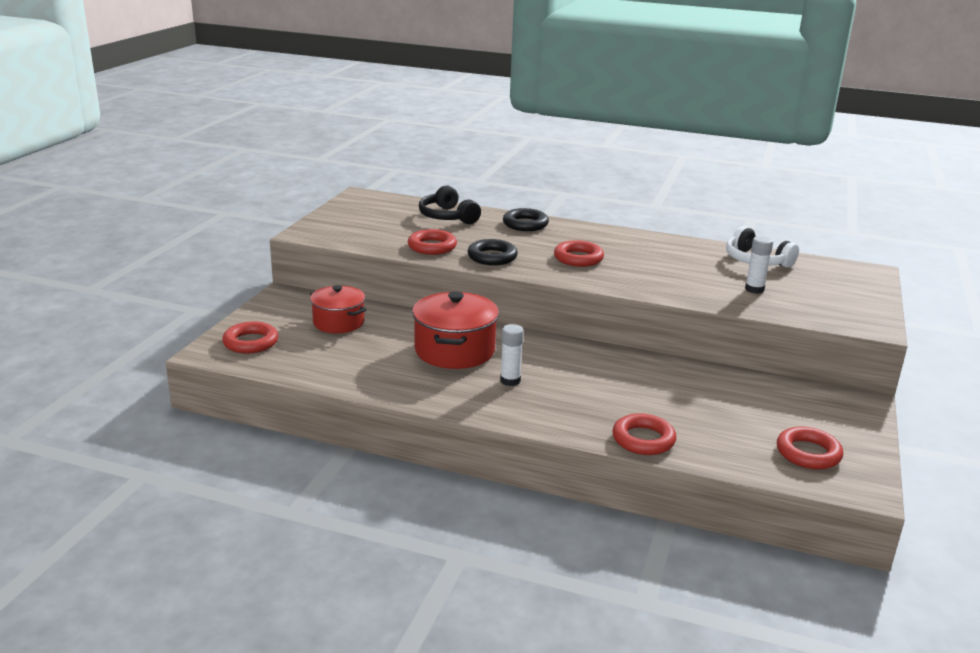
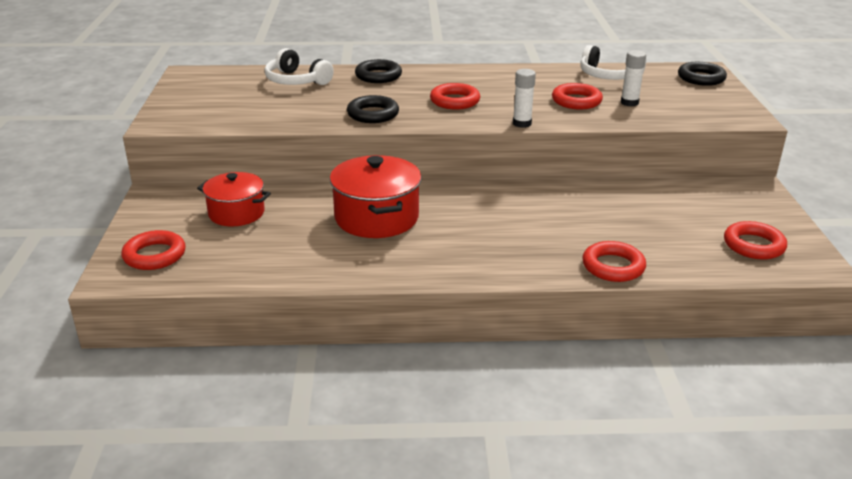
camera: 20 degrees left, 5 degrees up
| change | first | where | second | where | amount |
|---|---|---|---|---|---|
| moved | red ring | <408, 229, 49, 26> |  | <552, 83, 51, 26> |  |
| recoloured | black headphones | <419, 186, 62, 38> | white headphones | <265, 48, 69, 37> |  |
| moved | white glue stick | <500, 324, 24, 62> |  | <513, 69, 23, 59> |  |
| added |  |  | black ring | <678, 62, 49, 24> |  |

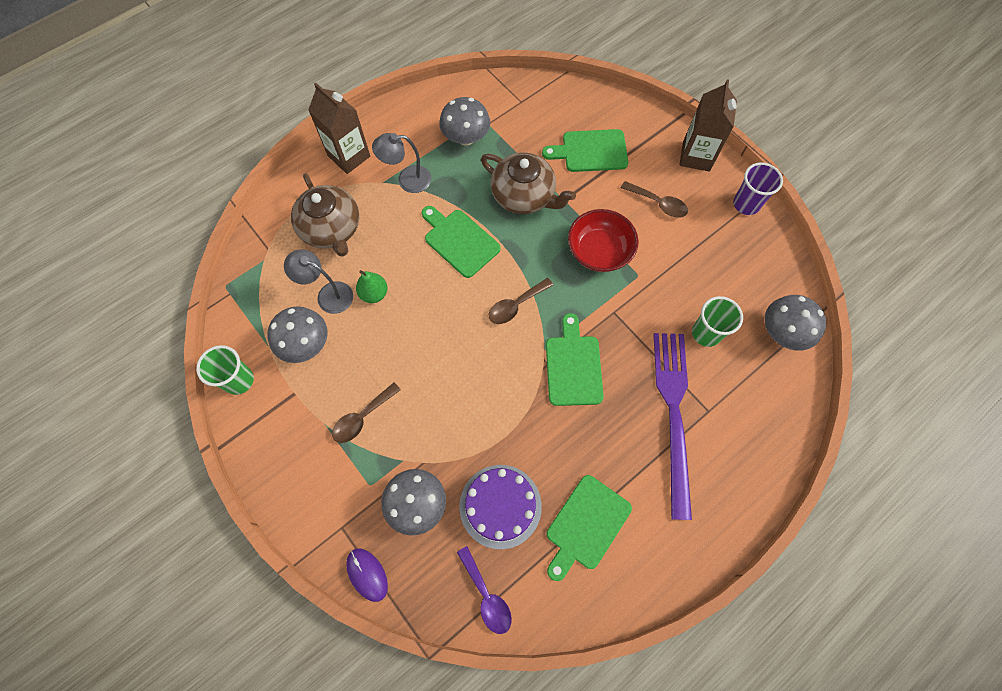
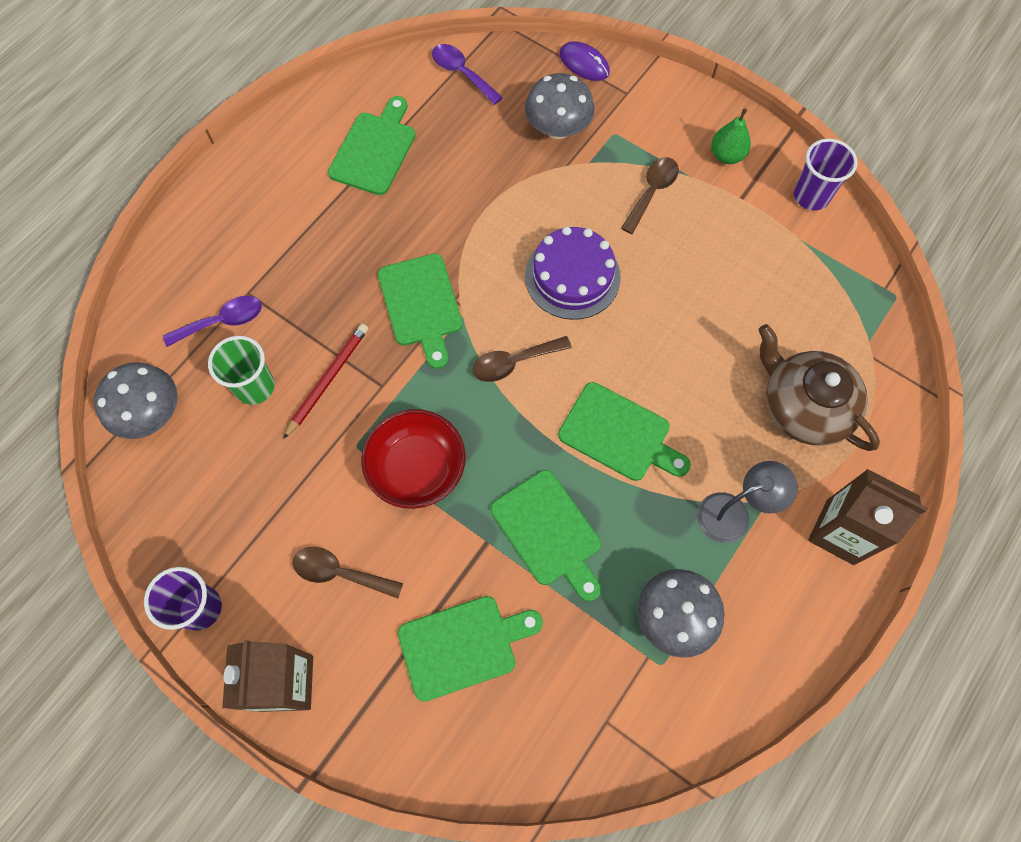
camera: 165 degrees right, 0 degrees up
| change | first | where | second | where | amount |
|---|---|---|---|---|---|
| recoloured | green cup | <196, 345, 58, 50> | purple cup | <794, 139, 64, 71> |  |
| removed | grey mushroom | <267, 306, 60, 57> |  |  |  |
| removed | grey lamp | <284, 249, 69, 65> |  |  |  |
| moved | green pear | <356, 270, 32, 33> |  | <711, 108, 40, 56> |  |
| moved | purple cake | <459, 465, 83, 84> |  | <525, 226, 96, 94> |  |
| replaced | brown teapot | <481, 152, 95, 62> | green cutting board | <491, 470, 110, 131> |  |
| turned | brown spoon | <489, 278, 64, 46> |  | <472, 336, 100, 46> | 150 degrees counterclockwise |
| removed | purple fork | <653, 333, 39, 187> |  |  |  |
| added |  |  | purple spoon | <163, 296, 99, 51> |  |
| added |  |  | red pencil | <283, 324, 85, 115> |  |

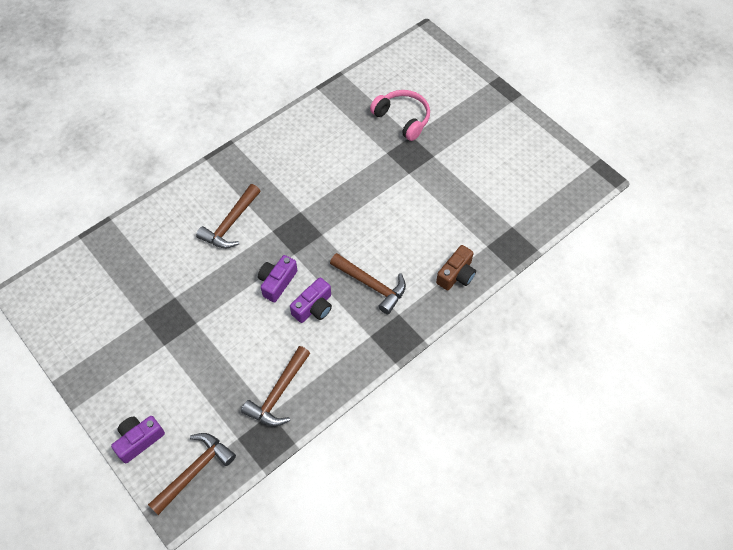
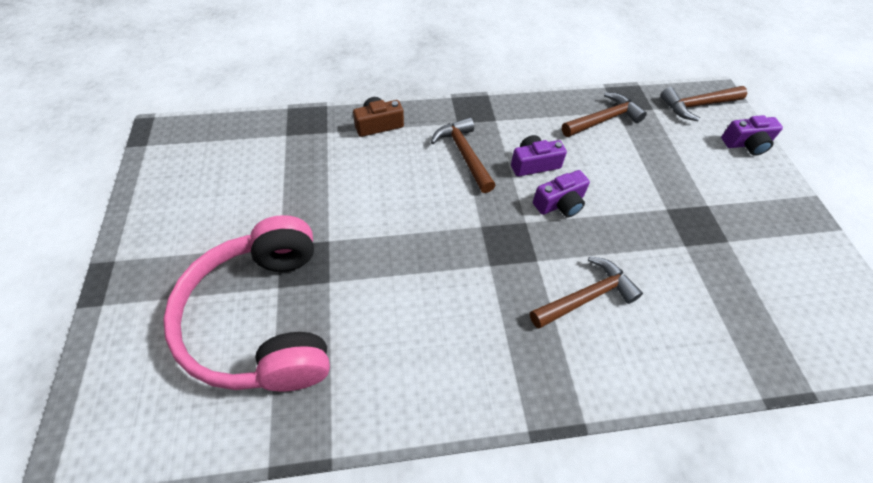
camera: 150 degrees left, 5 degrees down
| change | first | where | second | where | amount |
|---|---|---|---|---|---|
| resized | pink headphones | <370, 90, 60, 51> |  | <163, 215, 167, 176> | x1.83 |

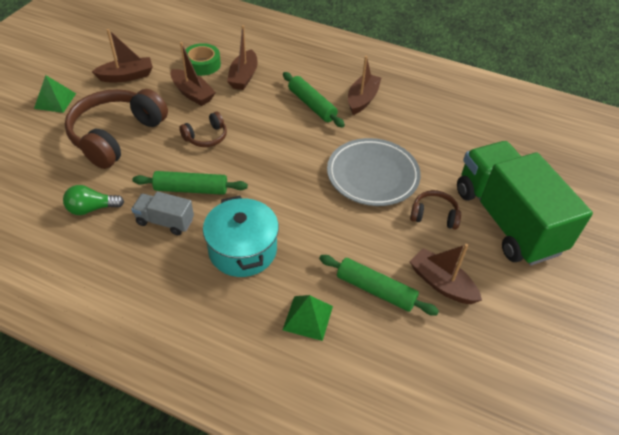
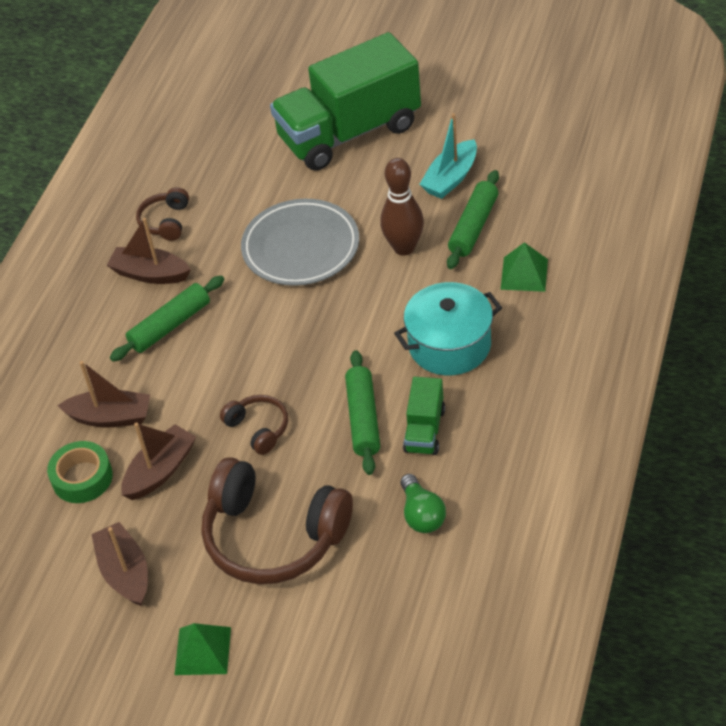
camera: 90 degrees left, 0 degrees up
| change | first | where | second | where | amount |
|---|---|---|---|---|---|
| recoloured | grey truck | <131, 191, 63, 44> | green truck | <403, 377, 42, 78> |  |
| recoloured | brown boat | <409, 244, 73, 60> | turquoise boat | <419, 113, 58, 86> |  |
| moved | brown headphones | <410, 190, 51, 40> |  | <136, 187, 53, 54> |  |
| added |  |  | brown bowling pin | <380, 158, 44, 98> |  |

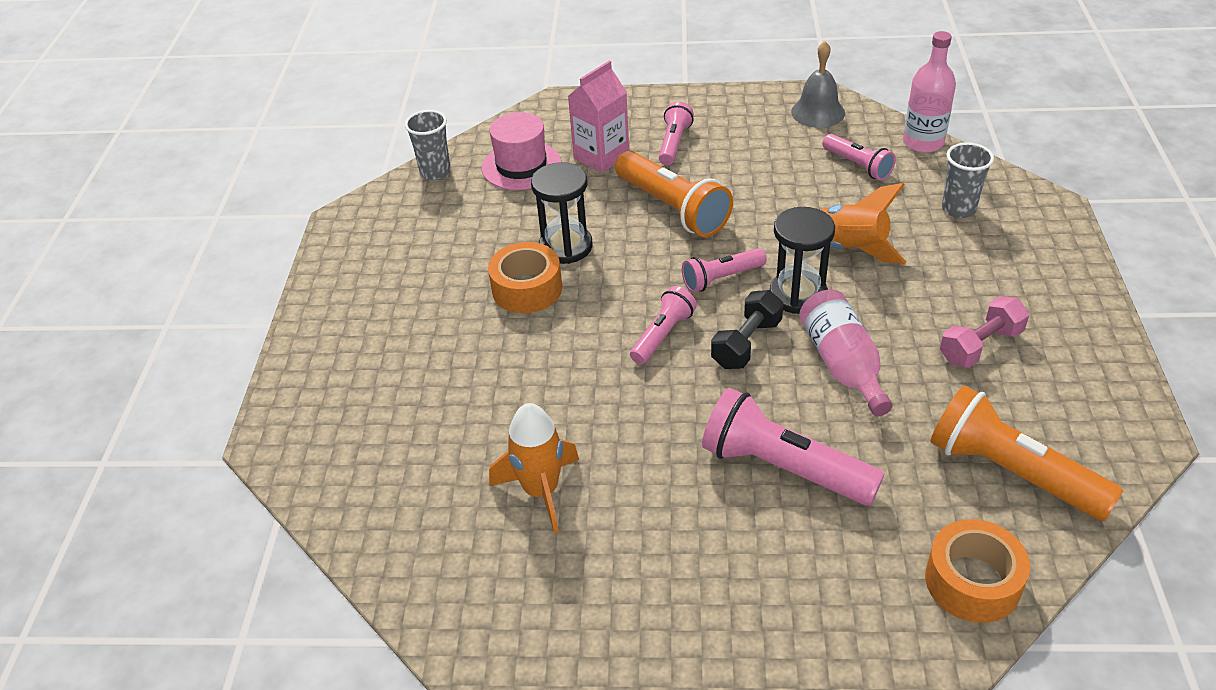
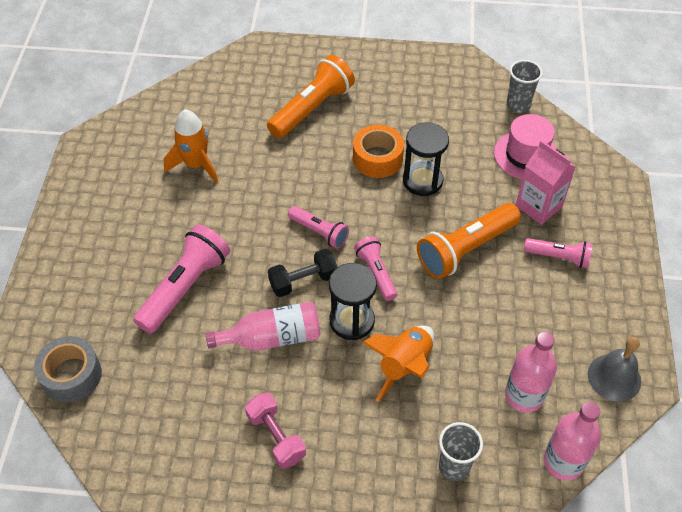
camera: 90 degrees right, 10 degrees up
| change | first | where | second | where | amount |
|---|---|---|---|---|---|
| turned | black dumbbell | <711, 290, 72, 79> |  | <268, 249, 69, 48> | 60 degrees counterclockwise |
| replaced | pink flashlight | <823, 134, 73, 47> | pink bottle | <505, 332, 52, 80> |  |
| recoloured | orange tape | <925, 519, 105, 104> | grey tape | <34, 336, 68, 67> |  |
| moved | orange flashlight | <930, 385, 193, 136> |  | <267, 55, 88, 83> |  |

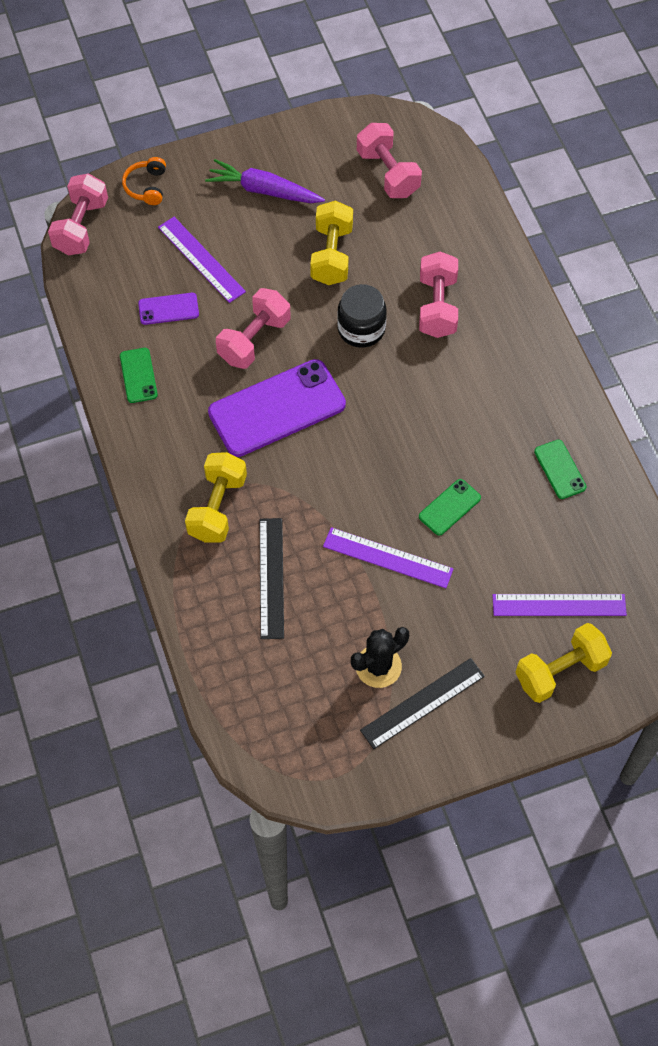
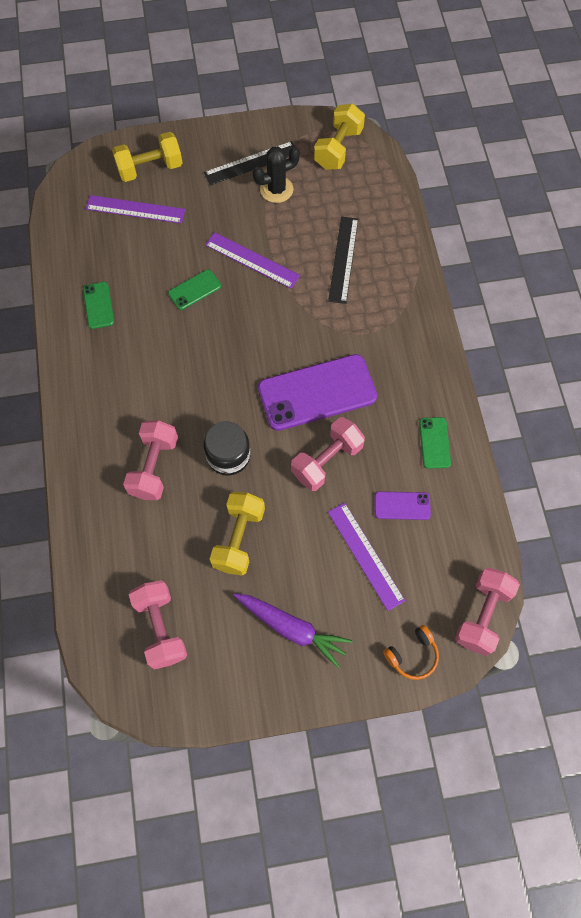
camera: 170 degrees left, 5 degrees up
| change | first | where | second | where | amount |
|---|---|---|---|---|---|
| turned | orange headphones | <122, 157, 44, 48> |  | <383, 625, 56, 55> | 45 degrees clockwise |
| moved | yellow dumbbell | <185, 452, 62, 91> |  | <314, 104, 51, 66> |  |

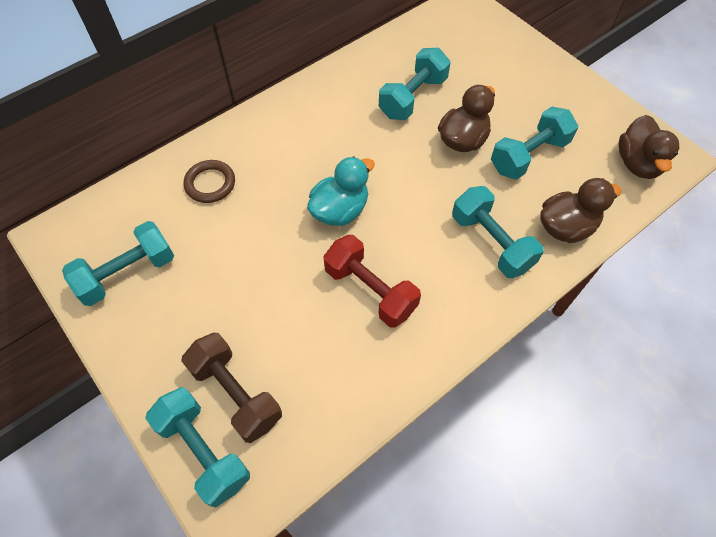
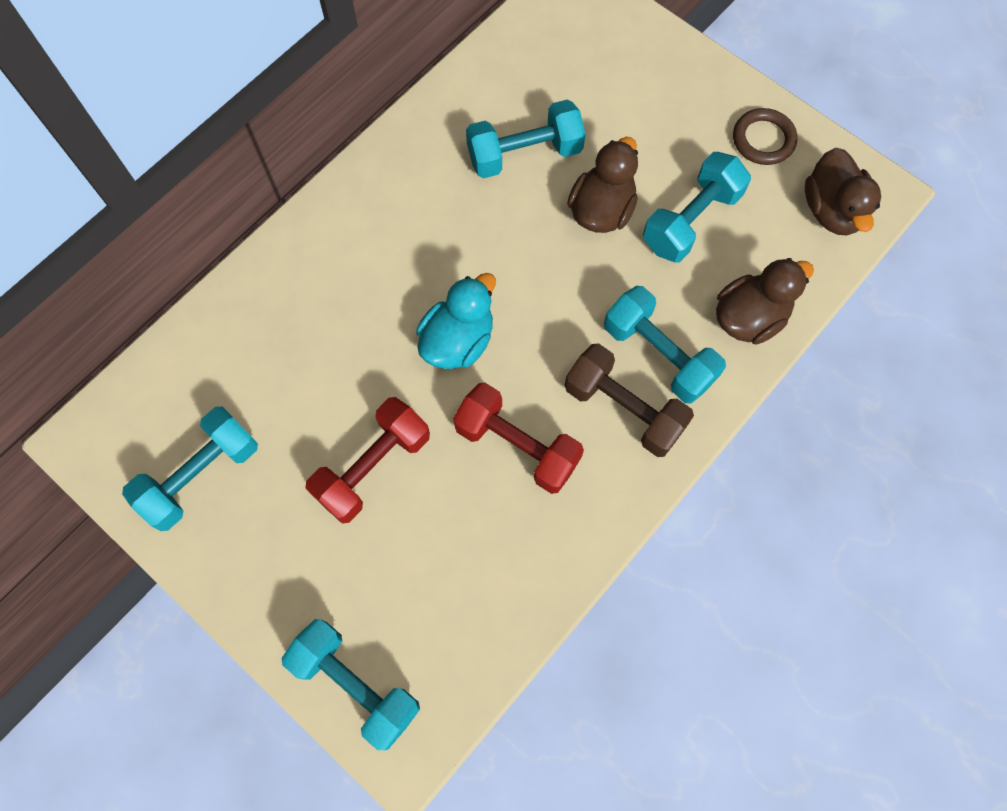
camera: 10 degrees left, 10 degrees up
| change | first | where | second | where | amount |
|---|---|---|---|---|---|
| moved | brown dumbbell | <181, 333, 101, 110> |  | <565, 343, 129, 114> |  |
| moved | brown ring | <184, 160, 51, 43> |  | <733, 108, 64, 57> |  |
| turned | turquoise dumbbell | <379, 48, 72, 72> |  | <466, 99, 120, 80> | 45 degrees clockwise |
| added |  |  | red dumbbell | <305, 397, 125, 127> |  |

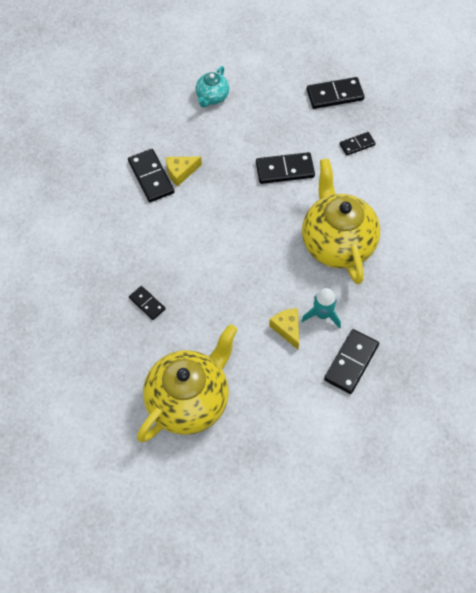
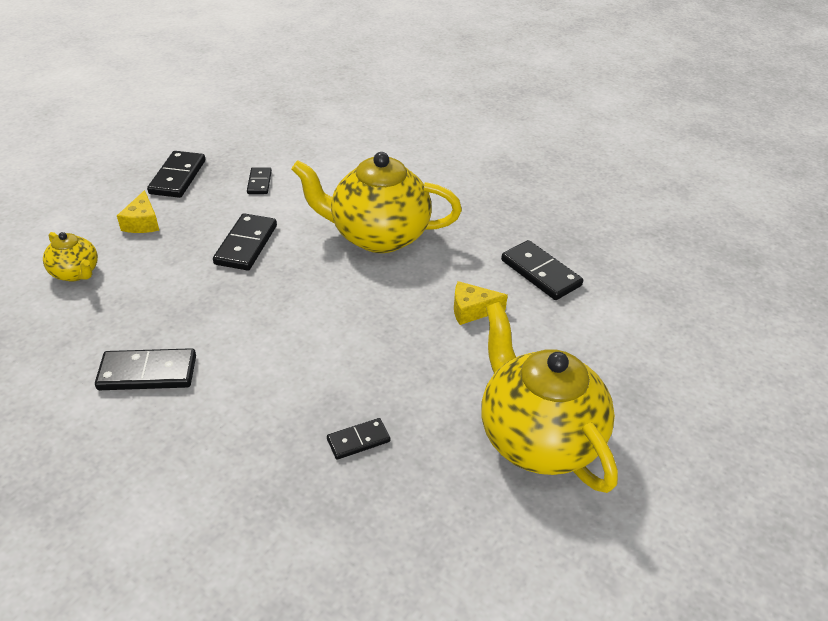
camera: 70 degrees left, 20 degrees down
| change | first | where | second | where | amount |
|---|---|---|---|---|---|
| moved | yellow cheese | <166, 156, 36, 31> |  | <117, 190, 42, 43> |  |
| recoloured | turquoise teapot | <196, 66, 33, 42> | yellow teapot | <43, 232, 55, 50> |  |
| removed | turquoise rocket | <302, 288, 39, 40> |  |  |  |

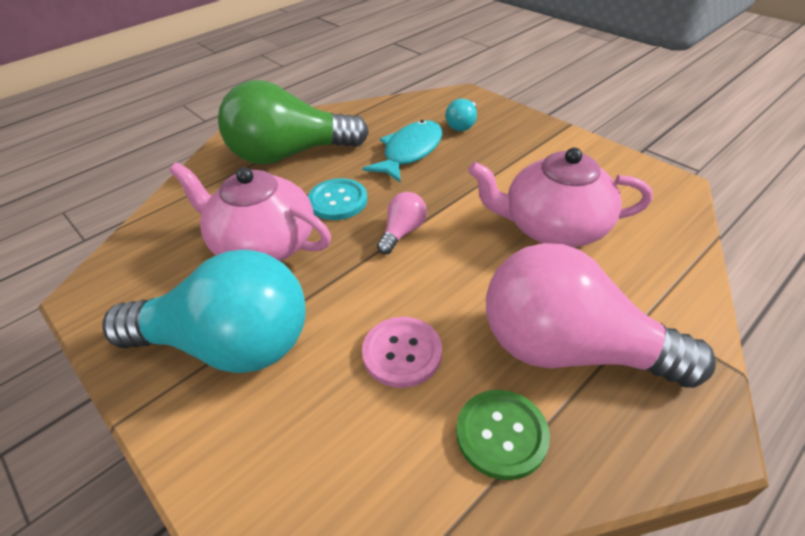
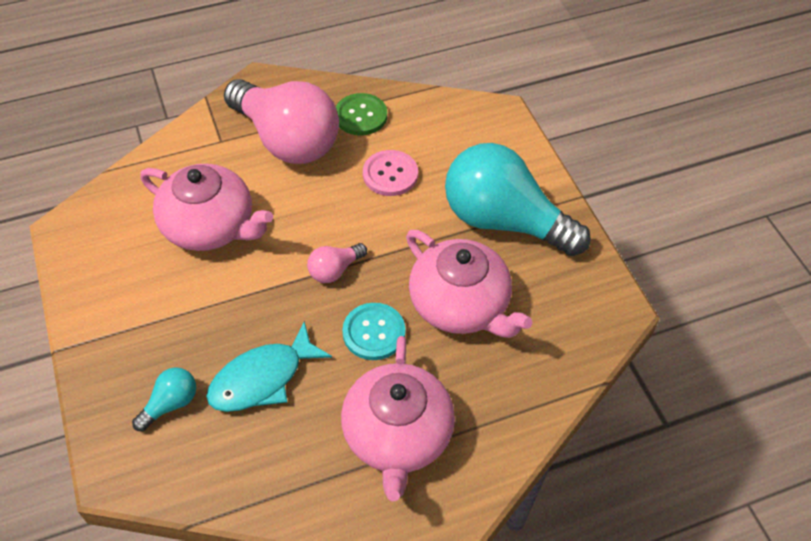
camera: 160 degrees left, 10 degrees up
| change | first | where | second | where | amount |
|---|---|---|---|---|---|
| replaced | green light bulb | <218, 80, 151, 84> | pink teapot | <341, 336, 114, 165> |  |

